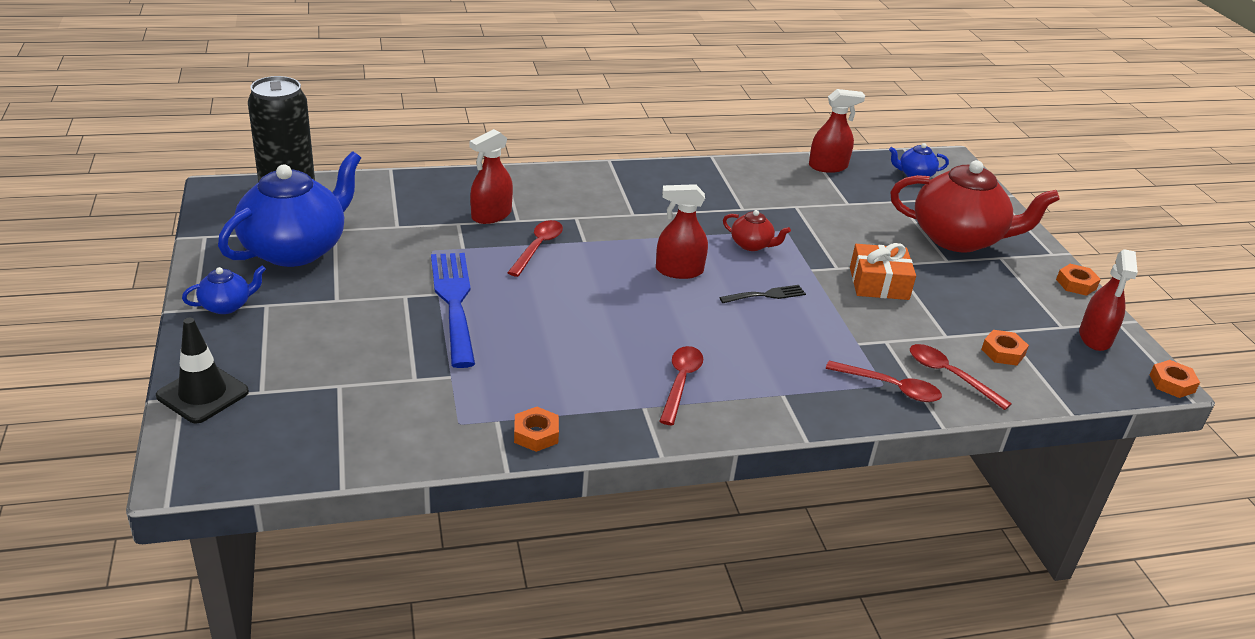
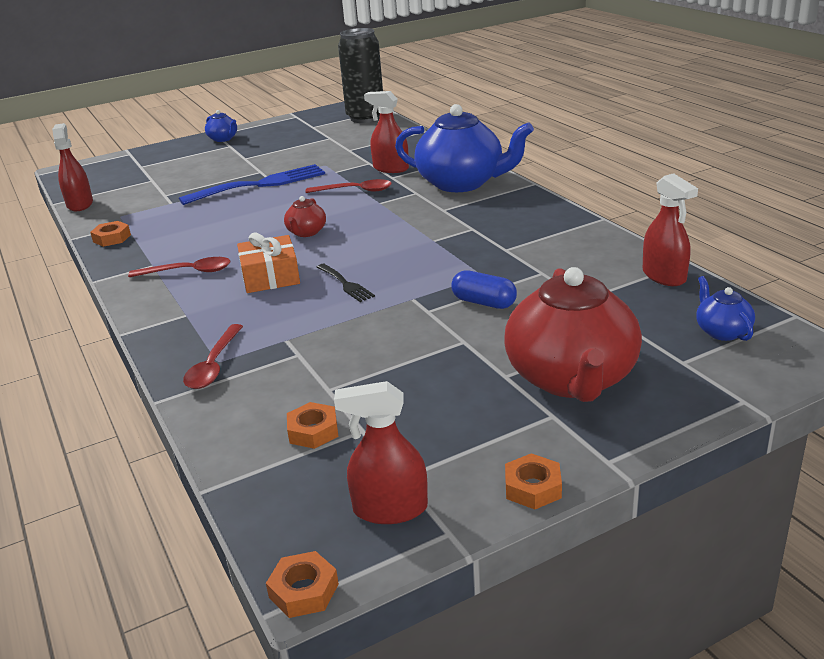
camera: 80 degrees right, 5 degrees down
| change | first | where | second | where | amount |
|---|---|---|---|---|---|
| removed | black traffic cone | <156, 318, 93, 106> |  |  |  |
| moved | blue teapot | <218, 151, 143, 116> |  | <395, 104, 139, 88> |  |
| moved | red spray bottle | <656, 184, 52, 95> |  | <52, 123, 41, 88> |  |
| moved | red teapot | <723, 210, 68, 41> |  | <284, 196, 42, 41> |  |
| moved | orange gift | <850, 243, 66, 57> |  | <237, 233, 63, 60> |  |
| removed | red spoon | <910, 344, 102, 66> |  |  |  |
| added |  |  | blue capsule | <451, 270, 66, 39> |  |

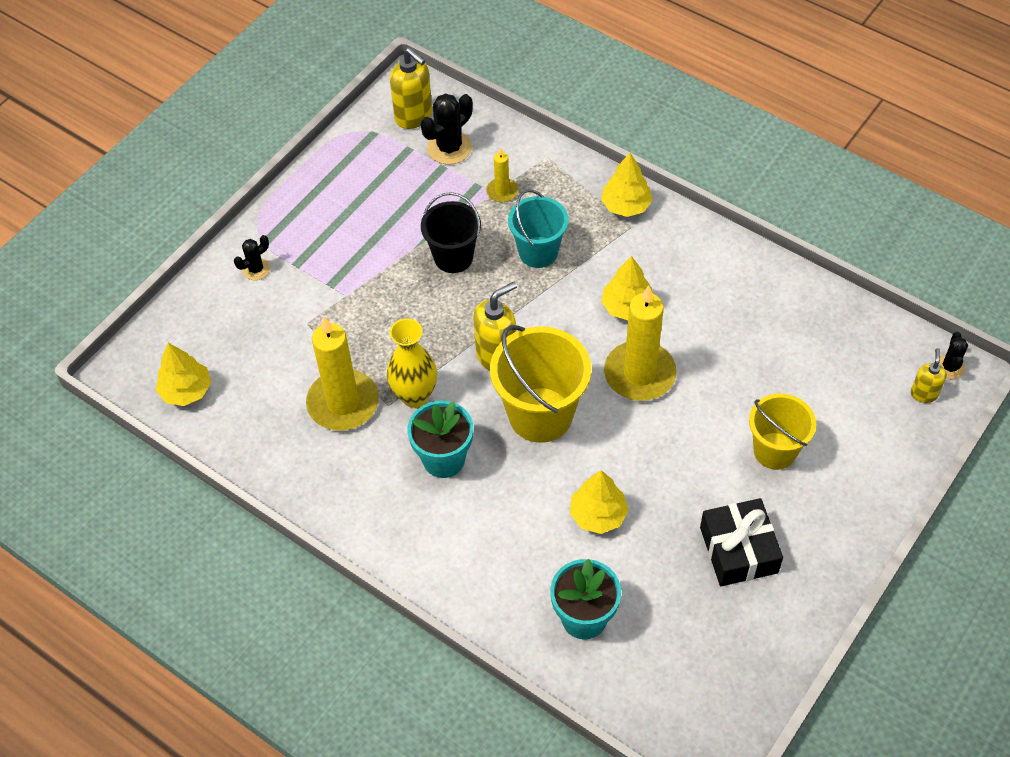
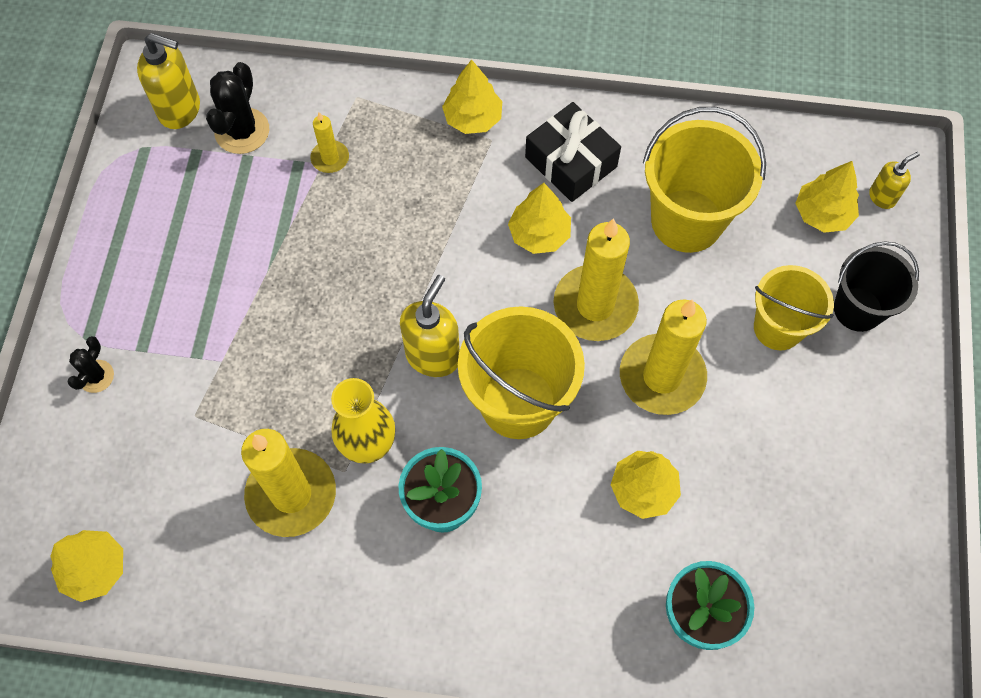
camera: 30 degrees left, 10 degrees up
| change | first | where | second | where | amount |
|---|---|---|---|---|---|
| moved | black bucket | <421, 192, 60, 81> |  | <834, 241, 85, 91> |  |
| removed | turquoise bucket | <508, 189, 61, 79> |  |  |  |
| moved | black gift | <700, 498, 83, 88> |  | <525, 102, 96, 100> |  |
| turned | yellow soap dispenser | <911, 348, 36, 55> |  | <869, 152, 51, 57> | 75 degrees clockwise |
| removed | black cactus | <939, 332, 29, 47> |  |  |  |
| added |  |  | yellow candle | <620, 299, 87, 116> |  |
| added |  |  | yellow bucket | <643, 107, 123, 146> |  |
| added |  |  | yellow tree | <795, 161, 64, 72> |  |

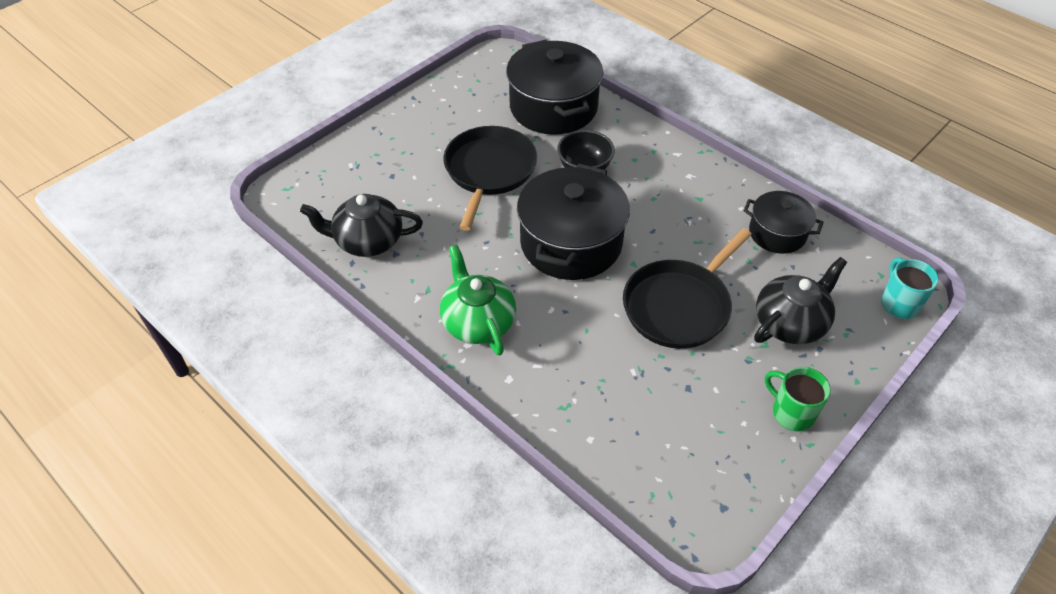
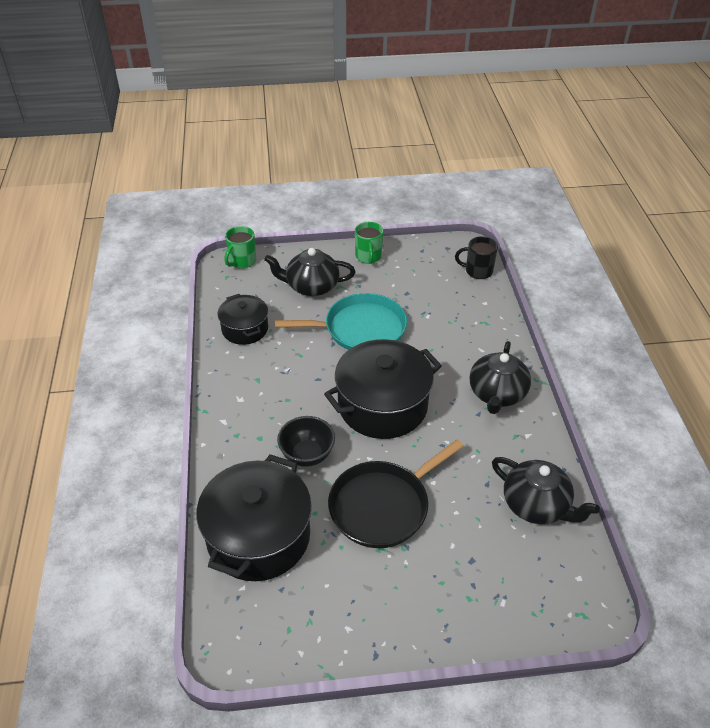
camera: 140 degrees left, 5 degrees down
| change | first | where | second | where | amount |
|---|---|---|---|---|---|
| recoloured | green teapot | <440, 245, 76, 110> | black teapot | <469, 341, 62, 73> |  |
| recoloured | black pan | <623, 228, 129, 121> | turquoise pan | <275, 293, 132, 57> |  |
| recoloured | turquoise mug | <881, 258, 58, 61> | green mug | <224, 226, 32, 43> |  |
| added |  |  | black mug | <455, 236, 43, 43> |  |

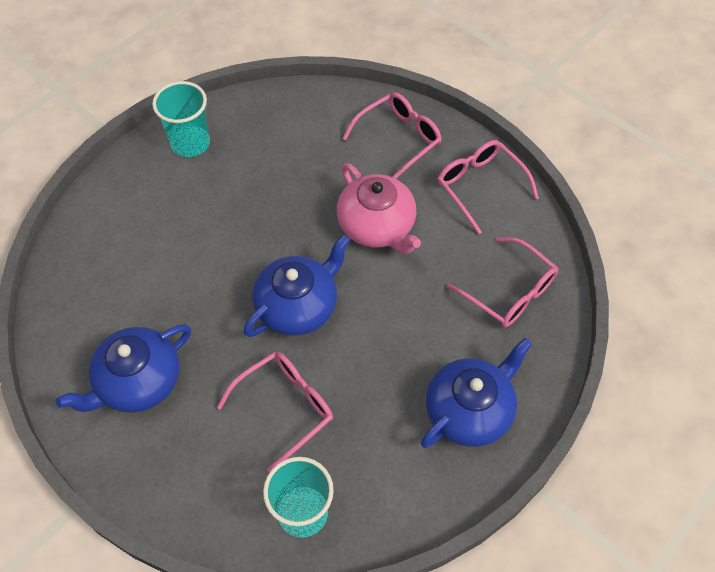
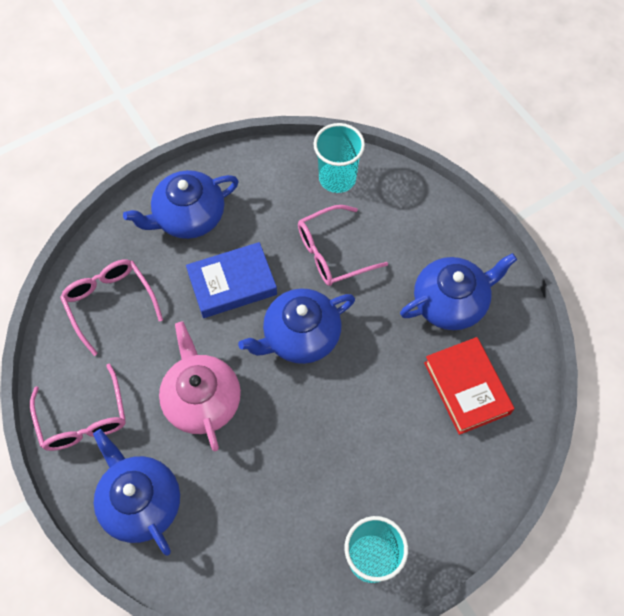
camera: 165 degrees left, 5 degrees up
| change | first | where | second | where | amount |
|---|---|---|---|---|---|
| replaced | pink glasses | <342, 92, 100, 87> | blue teapot | <93, 429, 87, 127> |  |
| added |  |  | blue book | <186, 242, 91, 76> |  |
| added |  |  | red book | <424, 337, 90, 98> |  |

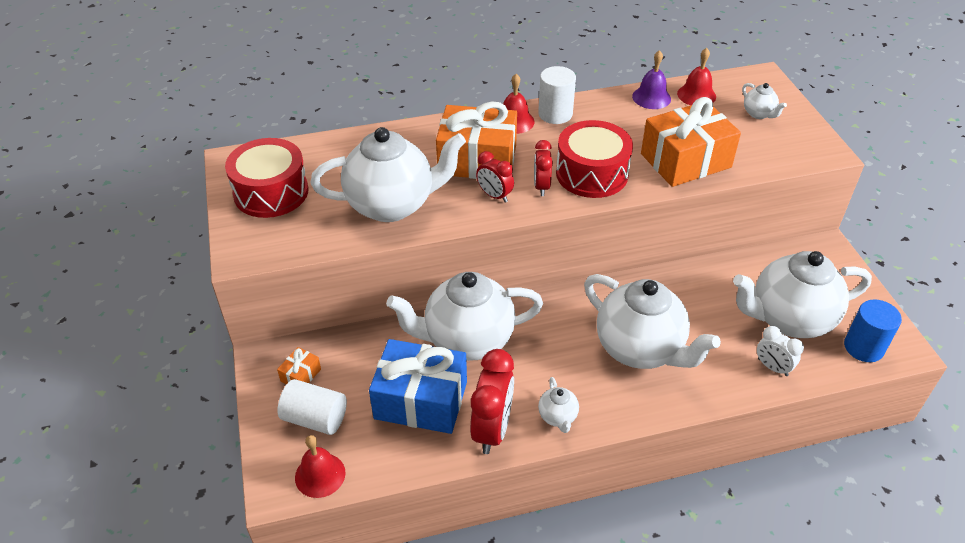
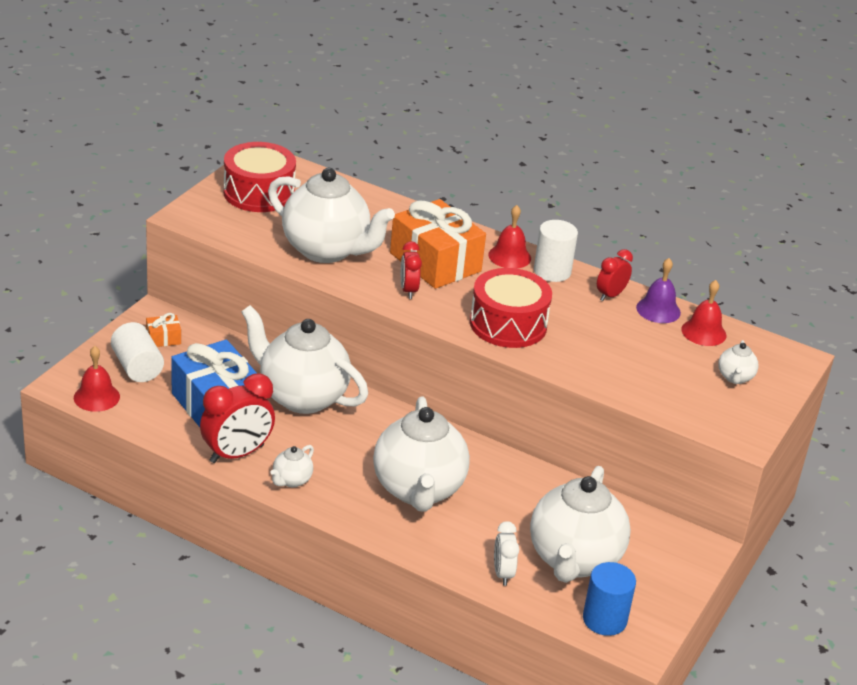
camera: 40 degrees right, 10 degrees down
| change | first | where | second | where | amount |
|---|---|---|---|---|---|
| moved | red clock | <534, 140, 19, 56> |  | <597, 249, 36, 52> |  |
| removed | orange gift | <641, 97, 100, 90> |  |  |  |
| turned | white teapot | <733, 251, 139, 87> |  | <530, 466, 101, 117> | 105 degrees counterclockwise |

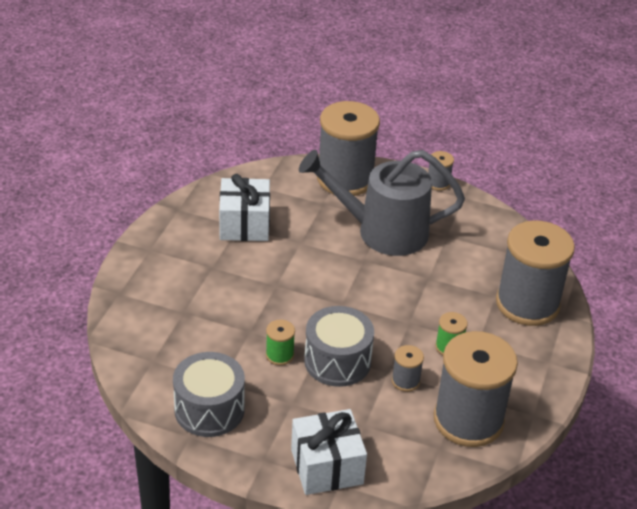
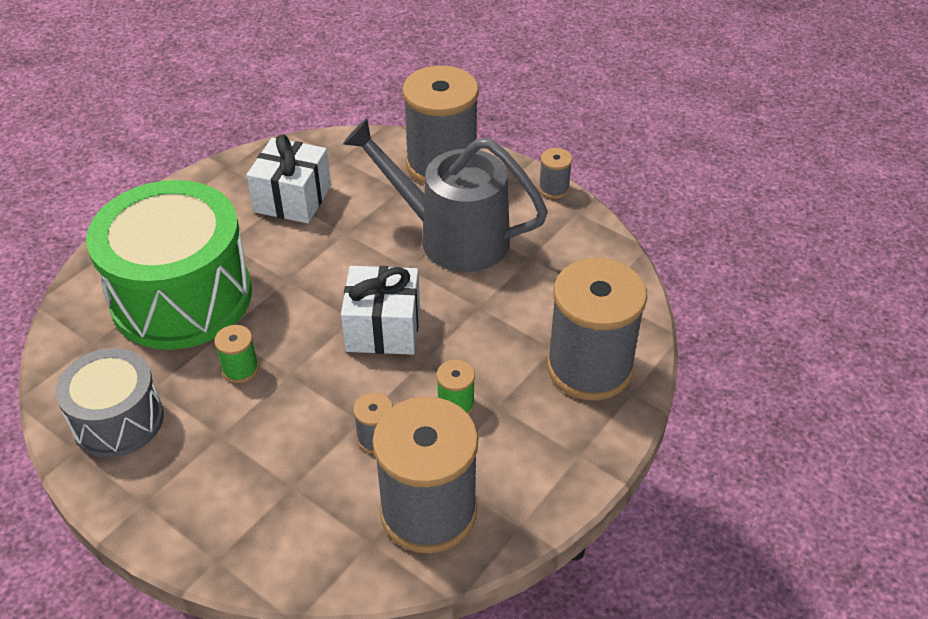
camera: 20 degrees right, 5 degrees up
| change | first | where | second | where | amount |
|---|---|---|---|---|---|
| moved | white gift | <291, 409, 76, 86> |  | <341, 266, 79, 89> |  |
| removed | grey drum | <304, 306, 70, 81> |  |  |  |
| added |  |  | green drum | <86, 180, 166, 170> |  |

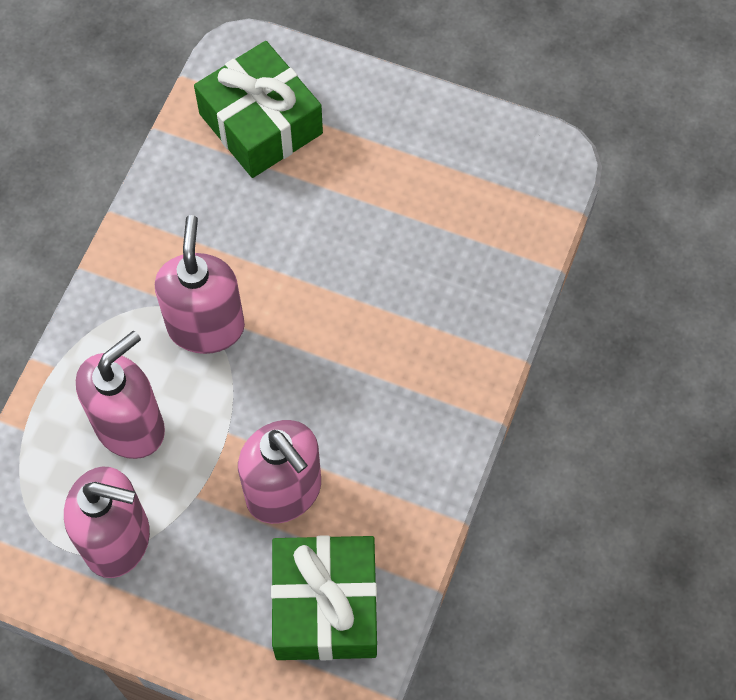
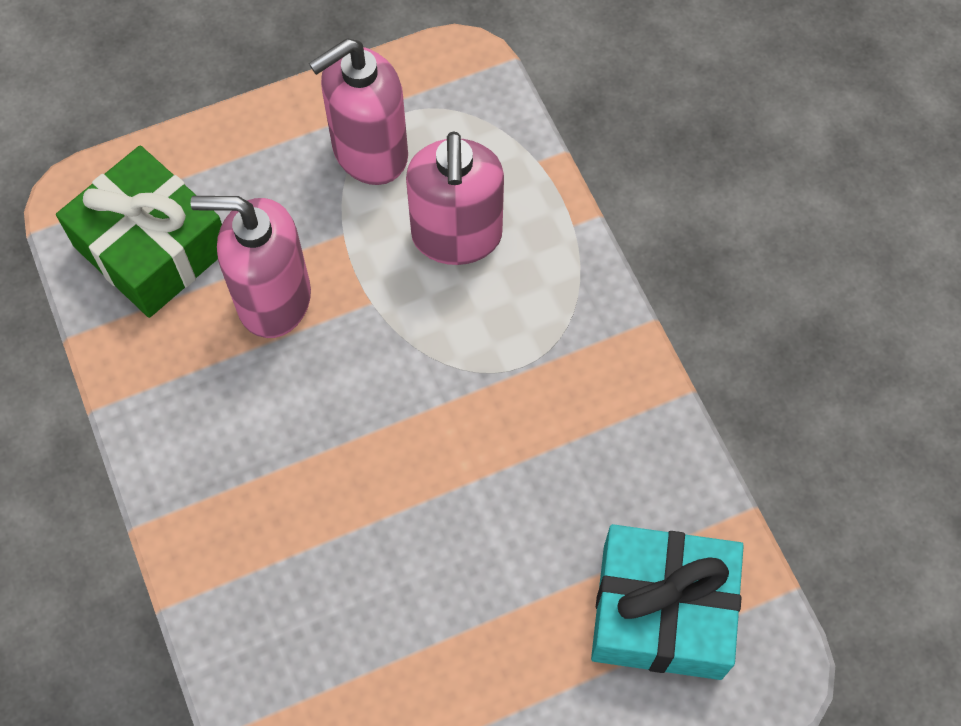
camera: 135 degrees right, 0 degrees up
| change | first | where | second | where | amount |
|---|---|---|---|---|---|
| removed | pink soap dispenser | <155, 215, 90, 139> |  |  |  |
| recoloured | green gift | <194, 41, 129, 137> | turquoise gift | <591, 524, 153, 156> |  |

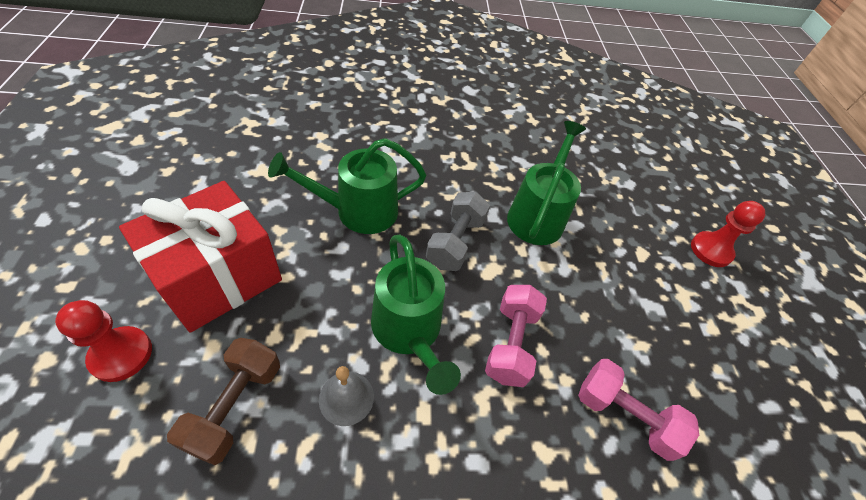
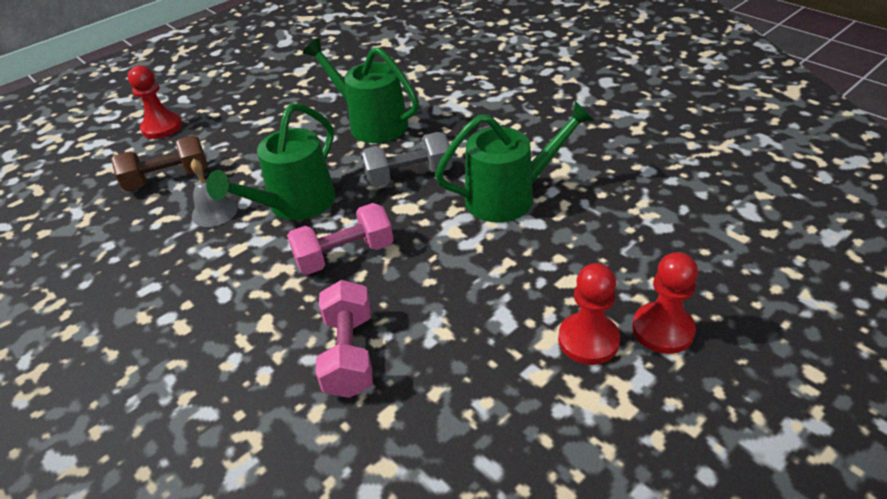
camera: 60 degrees right, 10 degrees down
| change | first | where | second | where | amount |
|---|---|---|---|---|---|
| removed | red gift | <119, 181, 163, 152> |  |  |  |
| added |  |  | red pawn | <558, 263, 62, 102> |  |

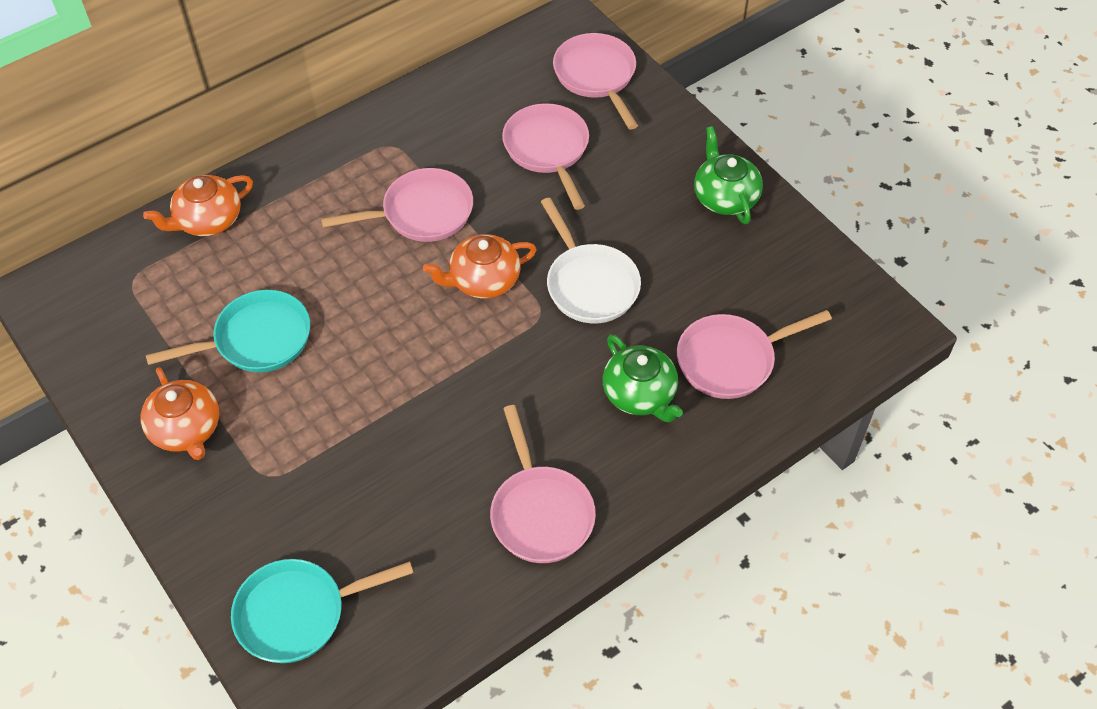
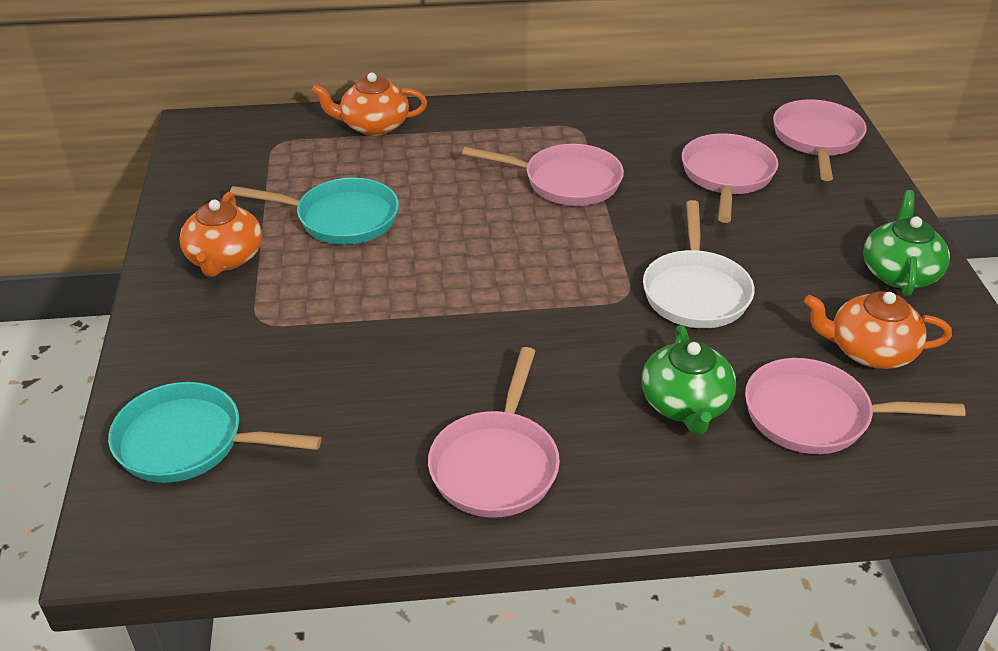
camera: 30 degrees right, 15 degrees down
| change | first | where | second | where | amount |
|---|---|---|---|---|---|
| moved | orange teapot | <423, 234, 114, 64> |  | <804, 292, 148, 77> |  |

